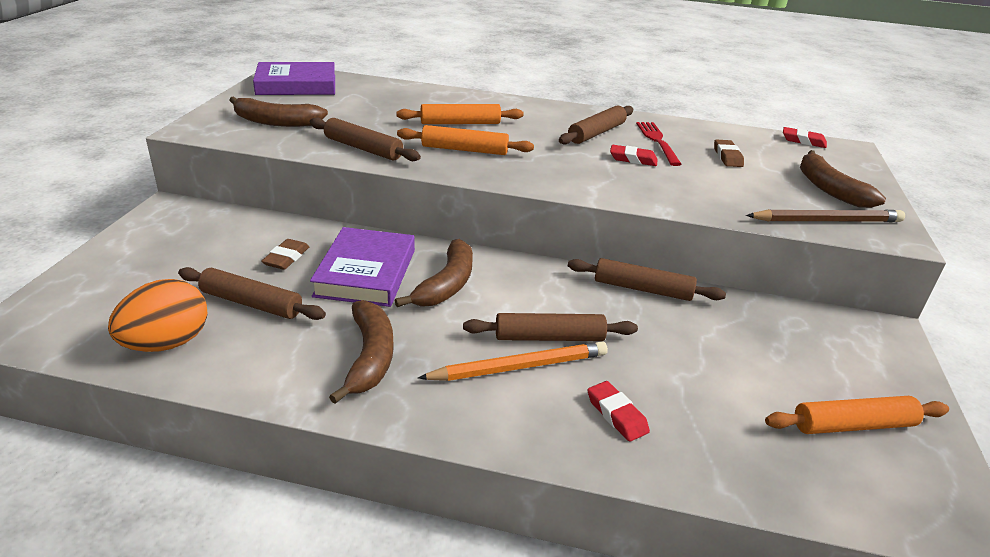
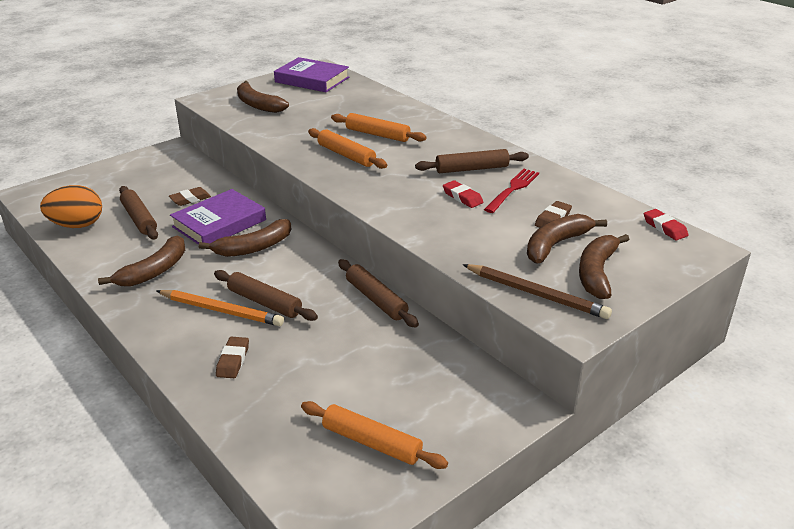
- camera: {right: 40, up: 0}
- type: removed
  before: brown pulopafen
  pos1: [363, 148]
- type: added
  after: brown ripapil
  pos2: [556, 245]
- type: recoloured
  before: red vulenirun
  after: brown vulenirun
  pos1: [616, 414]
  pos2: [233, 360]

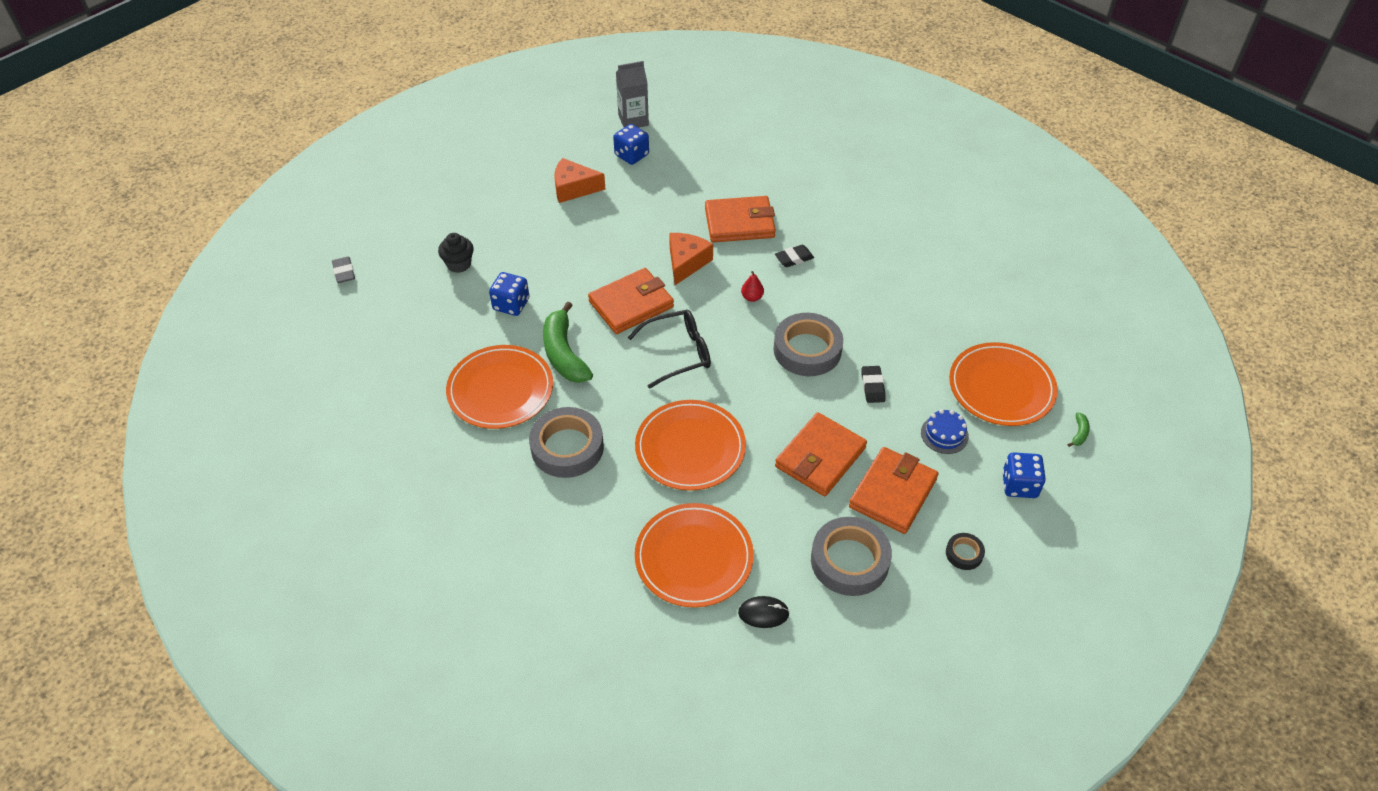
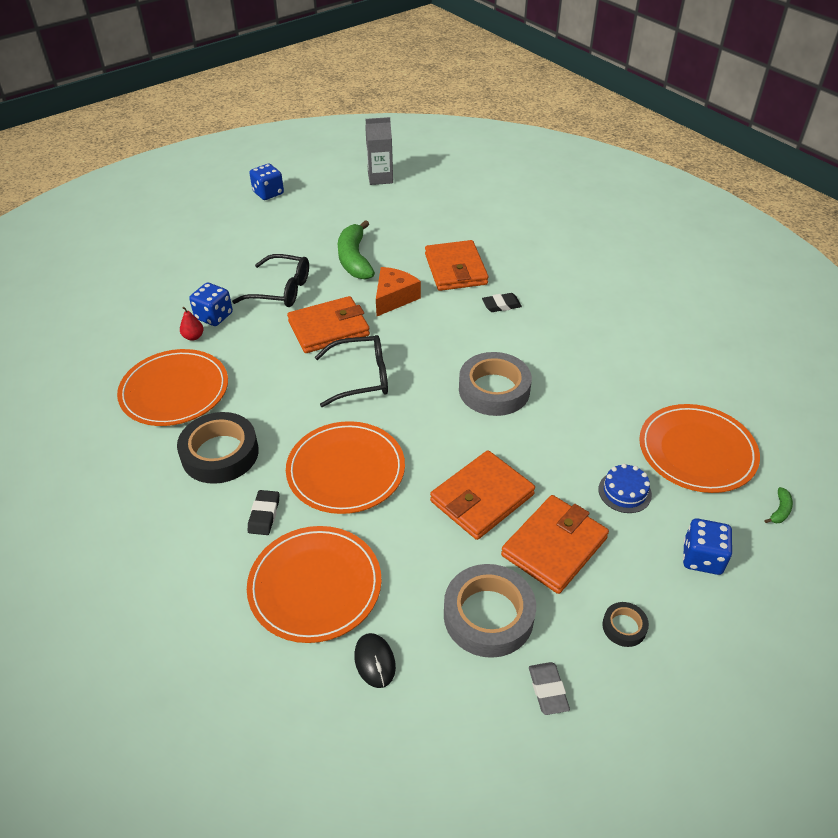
- camera: {right: 10, up: -5}
- type: removed
  before: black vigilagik
  pos1: [459, 264]
- type: removed
  before: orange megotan
  pos1: [574, 188]
- type: added
  after: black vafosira
  pos2: [281, 290]
- type: moved
  before: grey vulenirun
  pos1: [344, 272]
  pos2: [548, 690]
- type: moved
  before: green ripapil
  pos1: [564, 353]
  pos2: [354, 259]
- type: moved
  before: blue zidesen
  pos1: [631, 155]
  pos2: [268, 193]
- type: moved
  before: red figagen
  pos1: [752, 297]
  pos2: [193, 337]
- type: moved
  before: black vulenirun
  pos1: [872, 386]
  pos2: [264, 515]
- type: recoloured
  before: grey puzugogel
  after: black puzugogel
  pos1: [567, 447]
  pos2: [220, 453]
- type: turned
  before: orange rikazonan
  pos1: [739, 223]
  pos2: [455, 269]
  turn: 75
- type: turned
  before: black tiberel
  pos1: [763, 613]
  pos2: [374, 661]
  turn: 60

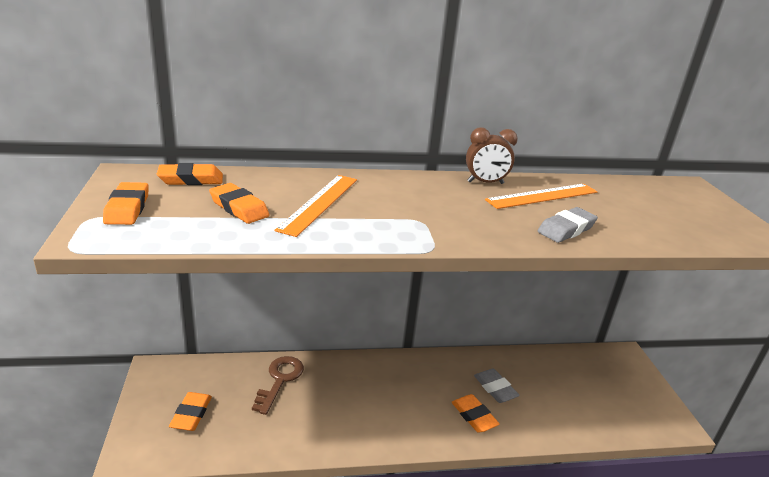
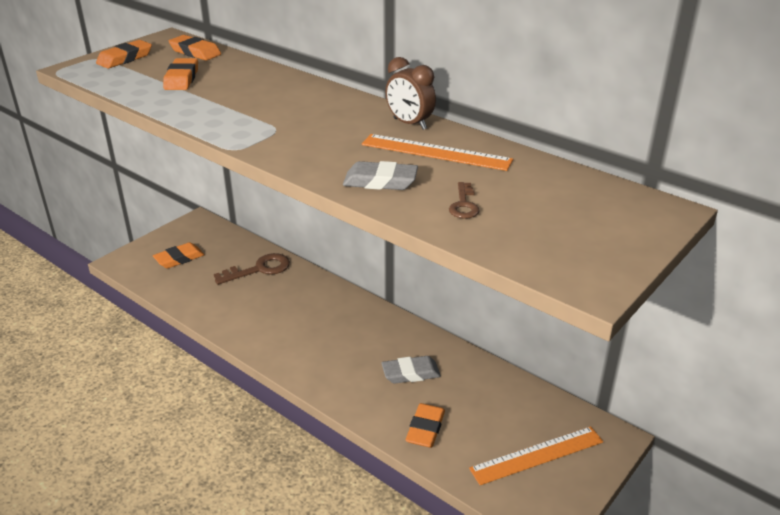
- camera: {right: 50, up: 5}
- type: added
  after: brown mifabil
  pos2: [464, 205]
- type: moved
  before: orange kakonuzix
  pos1: [319, 203]
  pos2: [537, 455]
- type: moved
  before: orange vulenirun
  pos1: [474, 416]
  pos2: [425, 429]
- type: turned
  before: grey vulenirun
  pos1: [495, 388]
  pos2: [410, 373]
  turn: 60

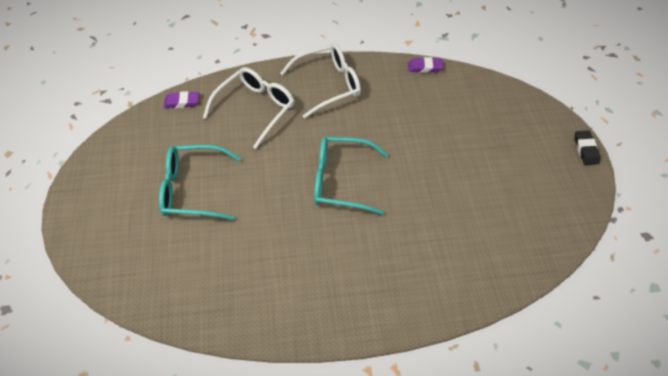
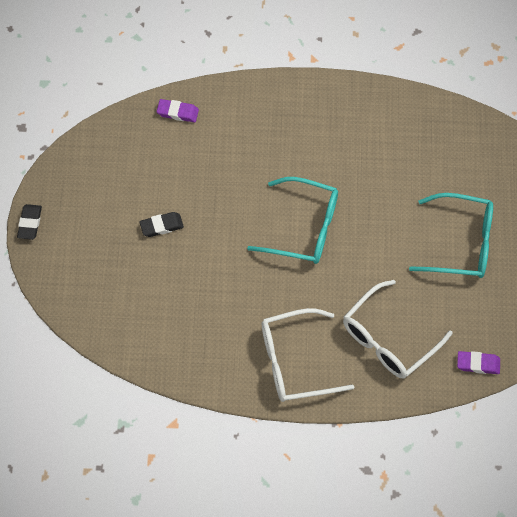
- camera: {right: -170, up: 10}
- type: added
  after: black vulenirun
  pos2: [161, 226]
- type: moved
  before: purple vulenirun
  pos1: [424, 67]
  pos2: [177, 112]

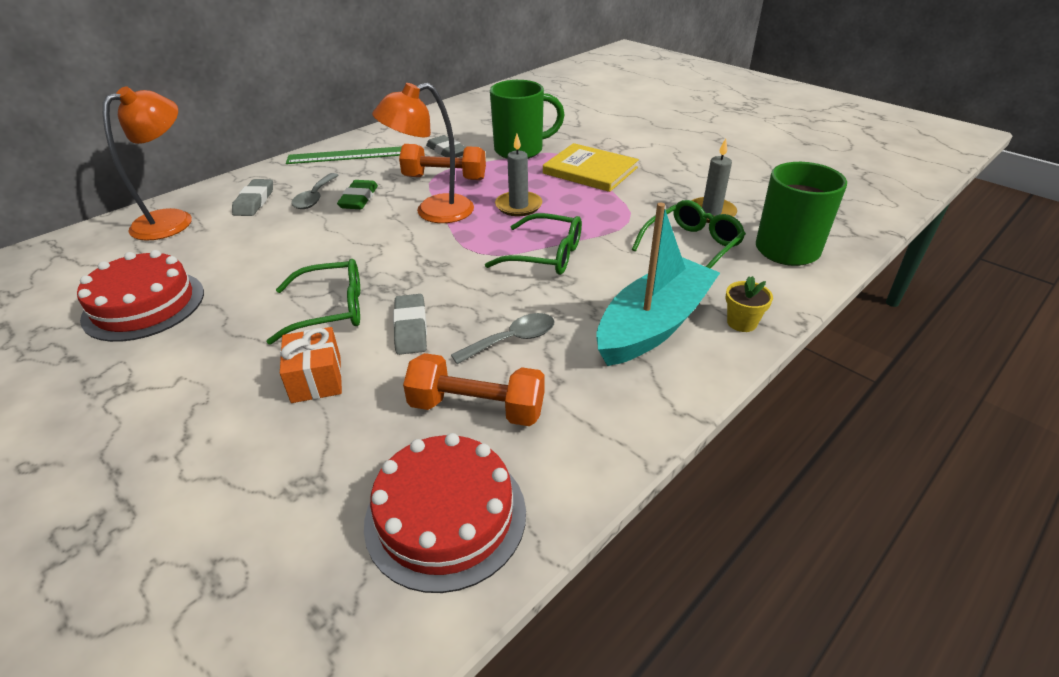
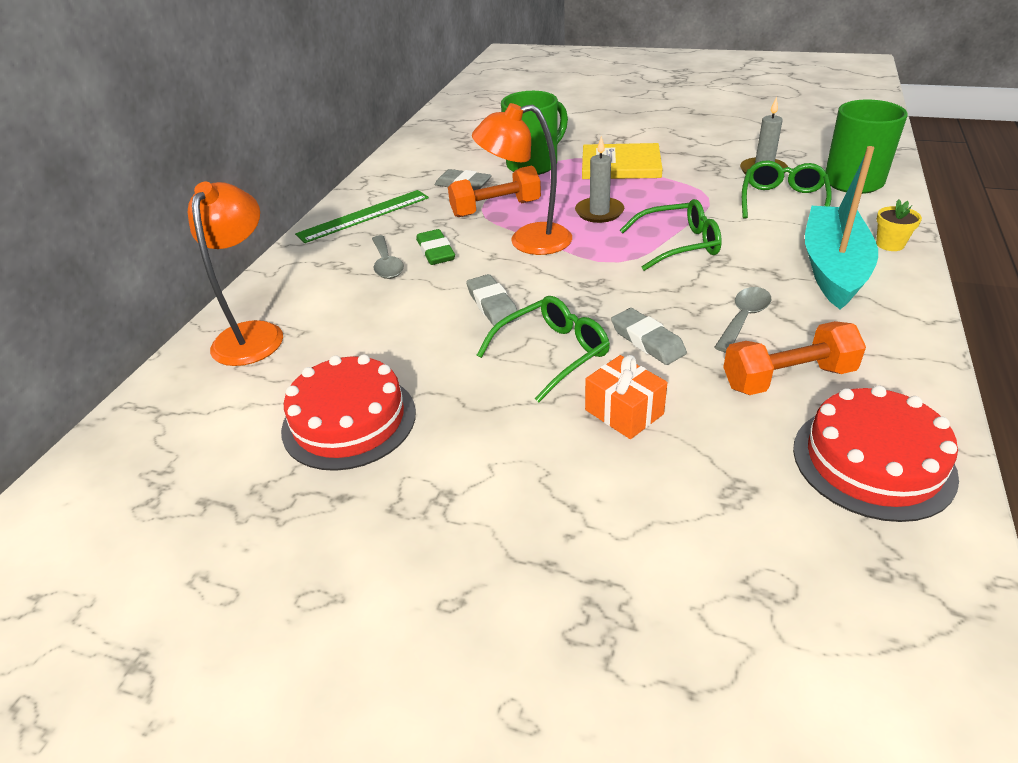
- camera: {right: -25, up: 0}
- type: moved
  before: grey vulenirun
  pos1: [254, 201]
  pos2: [492, 305]
- type: turned
  before: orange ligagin
  pos1: [433, 212]
  pos2: [527, 241]
  turn: 45

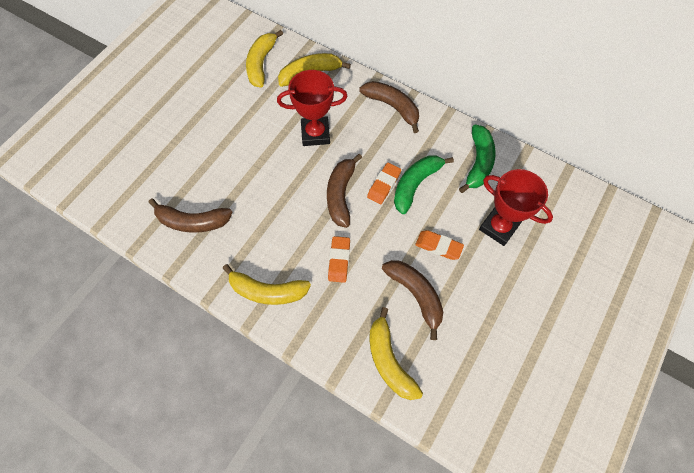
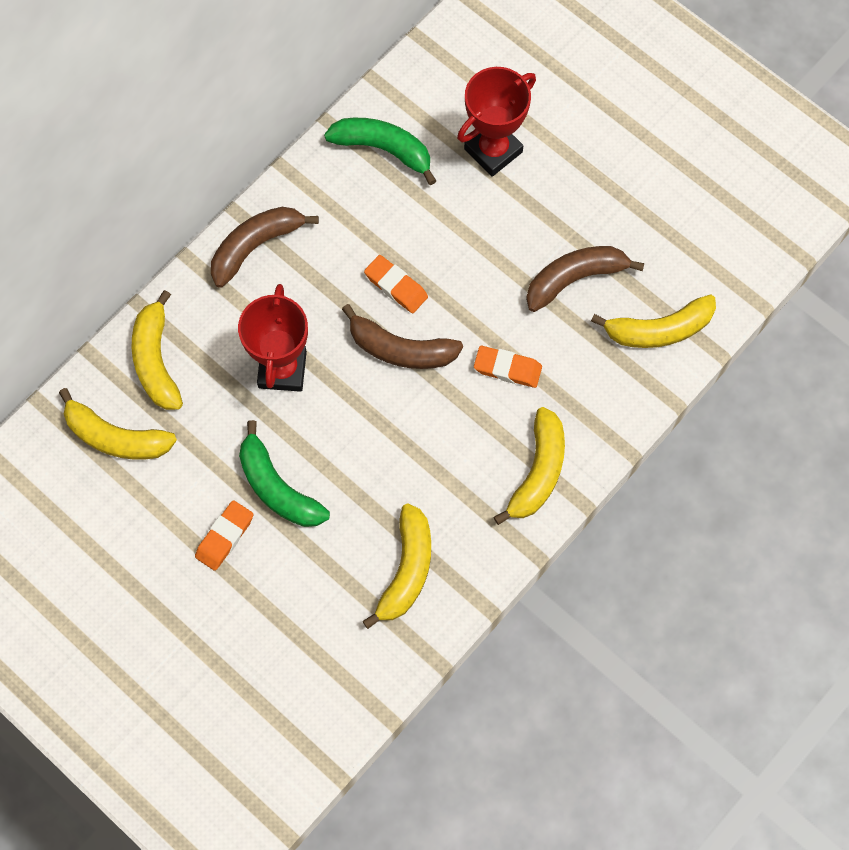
- camera: {right: -80, up: 5}
- type: moved
  before: green ripapil
  pos1: [415, 184]
  pos2: [277, 487]
- type: moved
  before: orange vulenirun
  pos1: [438, 246]
  pos2: [224, 537]
- type: recoloured
  before: brown ripapil
  after: yellow ripapil
  pos1: [192, 221]
  pos2: [406, 570]

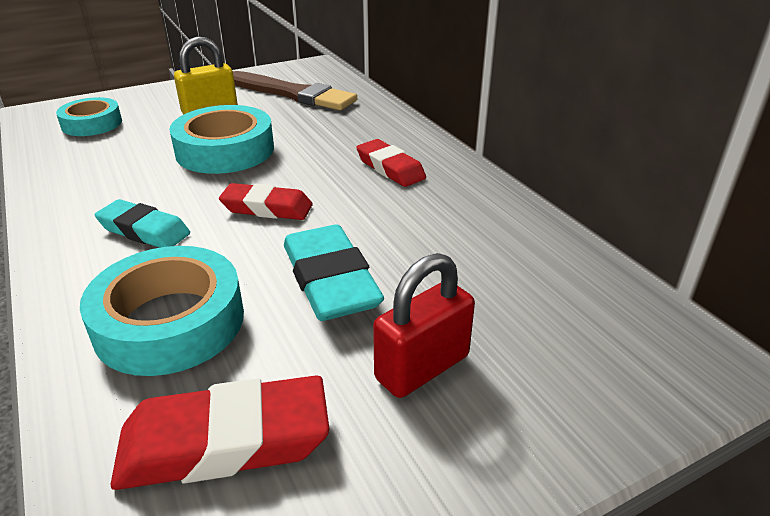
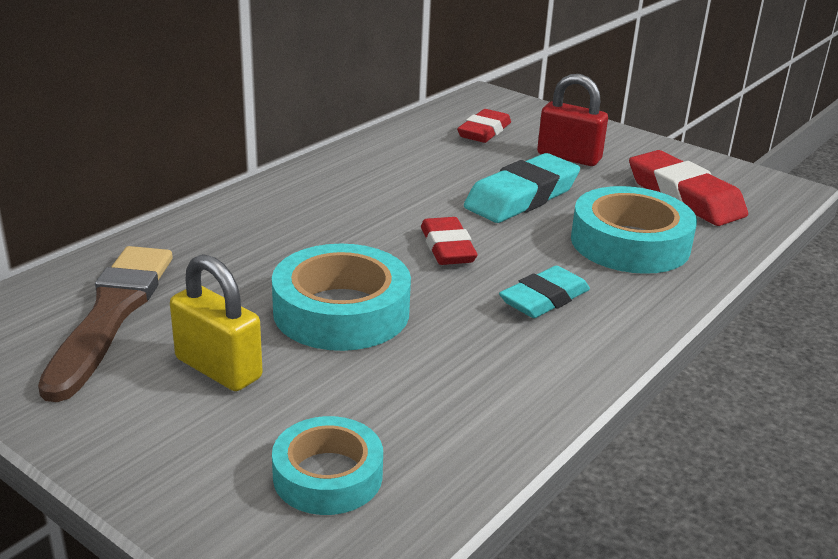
- camera: {right: -115, up: -5}
- type: moved
  before: red vulenirun
  pos1: [390, 168]
  pos2: [484, 132]
- type: turned
  before: turquoise vulenirun
  pos1: [144, 230]
  pos2: [544, 299]
  turn: 45

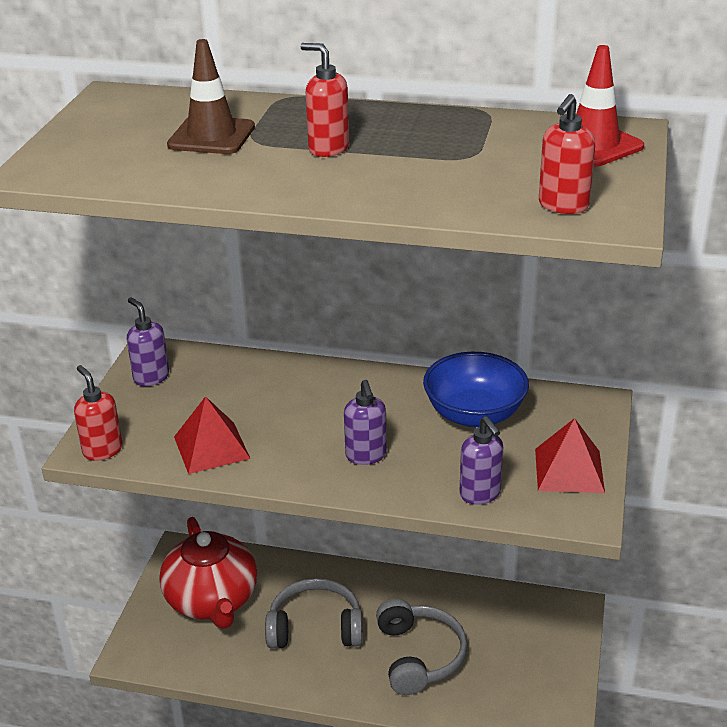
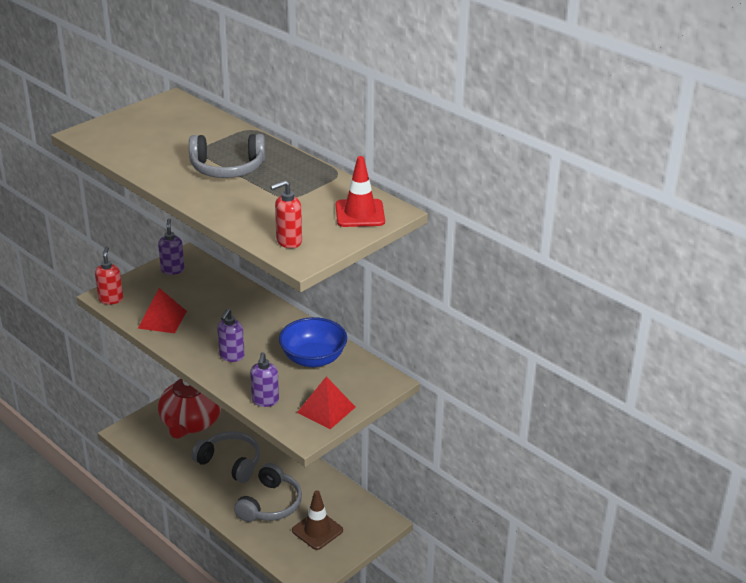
- camera: {right: 30, up: 0}
- type: moved
  before: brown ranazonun
  pos1: [211, 136]
  pos2: [317, 530]
- type: replaced
  before: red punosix
  after: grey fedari
  pos1: [328, 149]
  pos2: [227, 168]

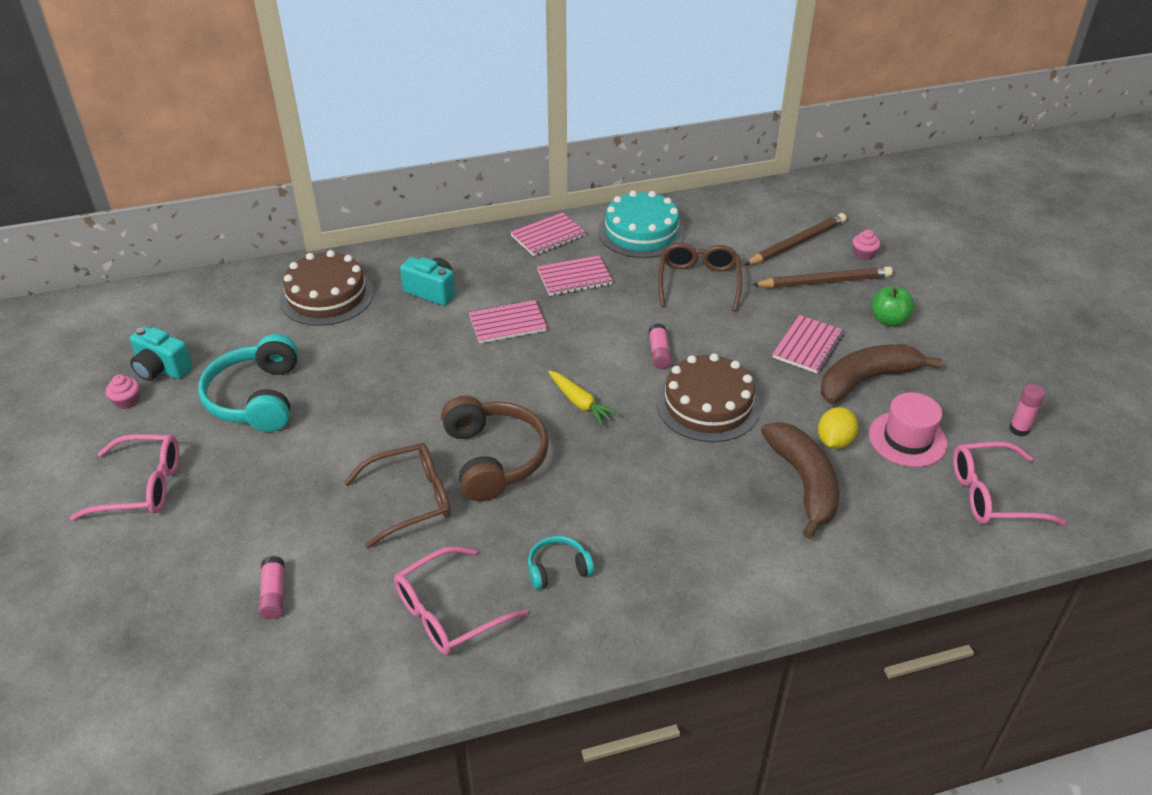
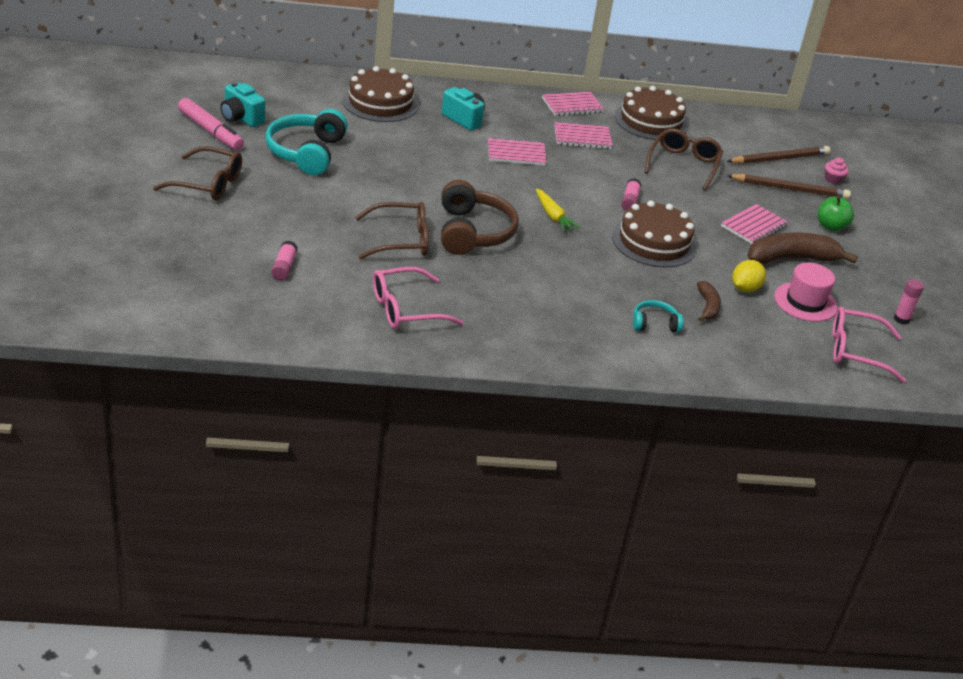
- camera: {right: 10, up: -5}
- type: moved
  before: turquoise fedari
  pos1: [558, 568]
  pos2: [654, 323]
- type: replaced
  before: pink vigilagik
  after: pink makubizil
  pos1: [127, 401]
  pos2: [210, 131]
- type: recoloured
  before: pink vafosira
  after: brown vafosira
  pos1: [142, 486]
  pos2: [208, 184]
- type: recoloured
  before: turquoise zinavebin
  after: brown zinavebin
  pos1: [641, 232]
  pos2: [651, 121]
- type: resized
  before: brown ripapil
  pos1: [804, 483]
  pos2: [707, 307]
  scale: 0.53

